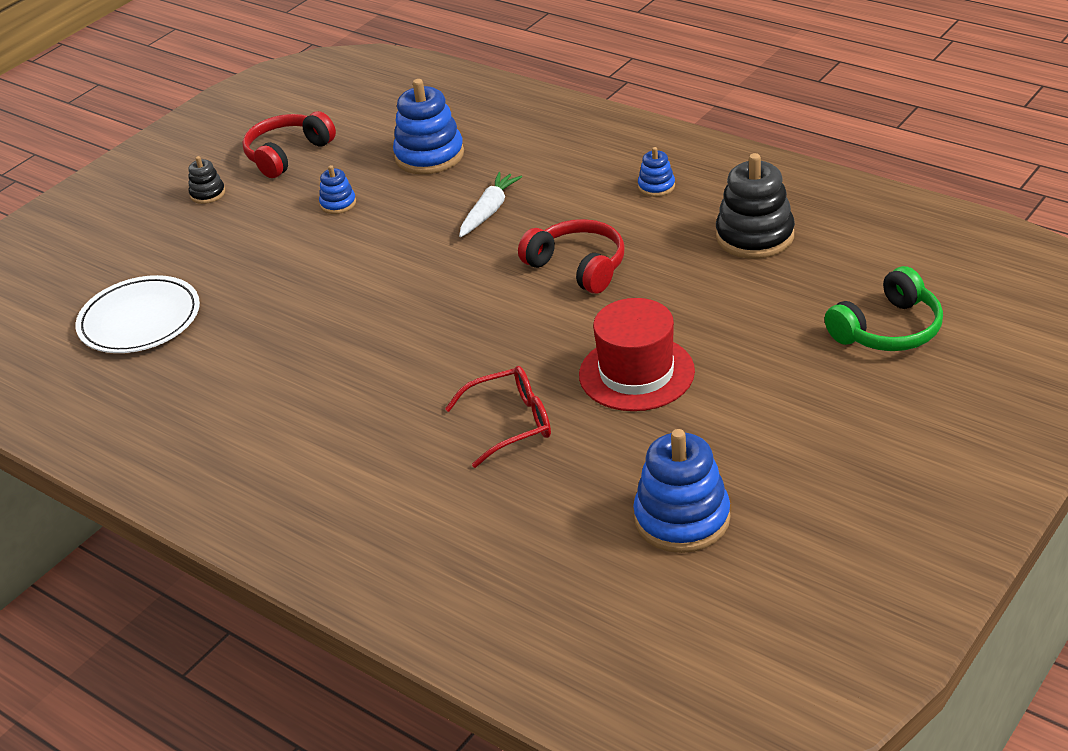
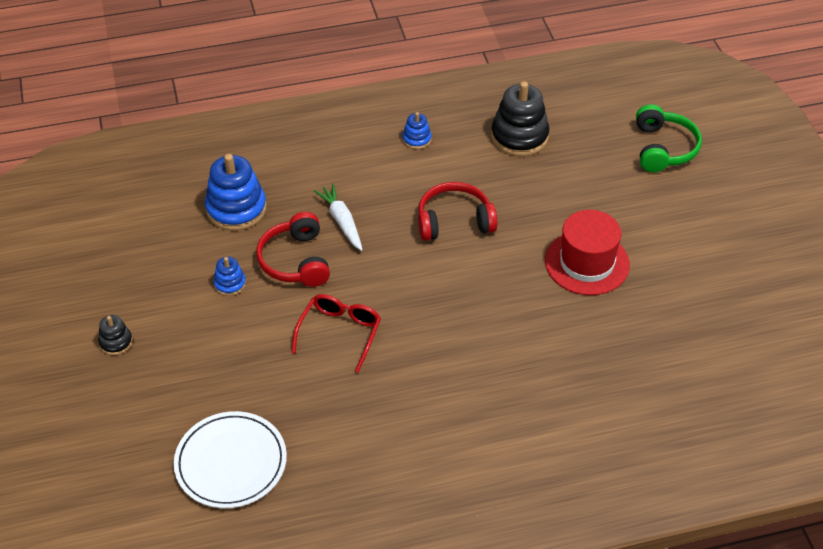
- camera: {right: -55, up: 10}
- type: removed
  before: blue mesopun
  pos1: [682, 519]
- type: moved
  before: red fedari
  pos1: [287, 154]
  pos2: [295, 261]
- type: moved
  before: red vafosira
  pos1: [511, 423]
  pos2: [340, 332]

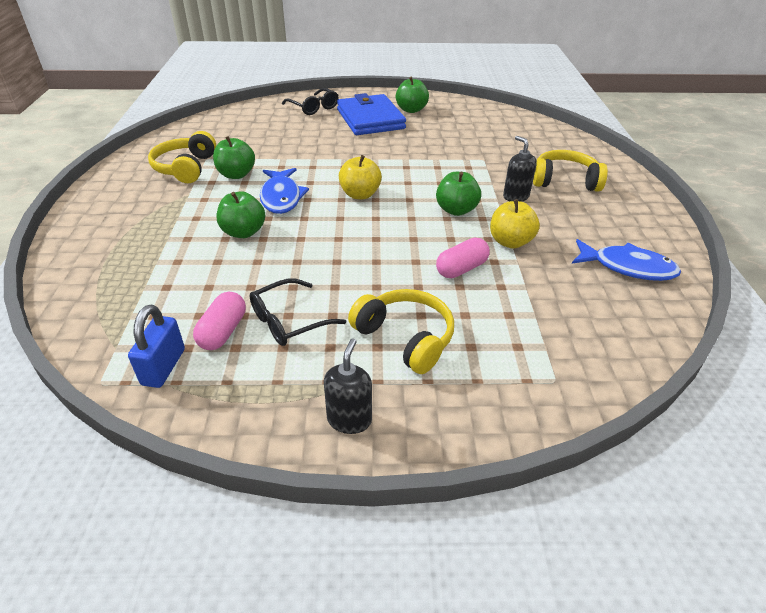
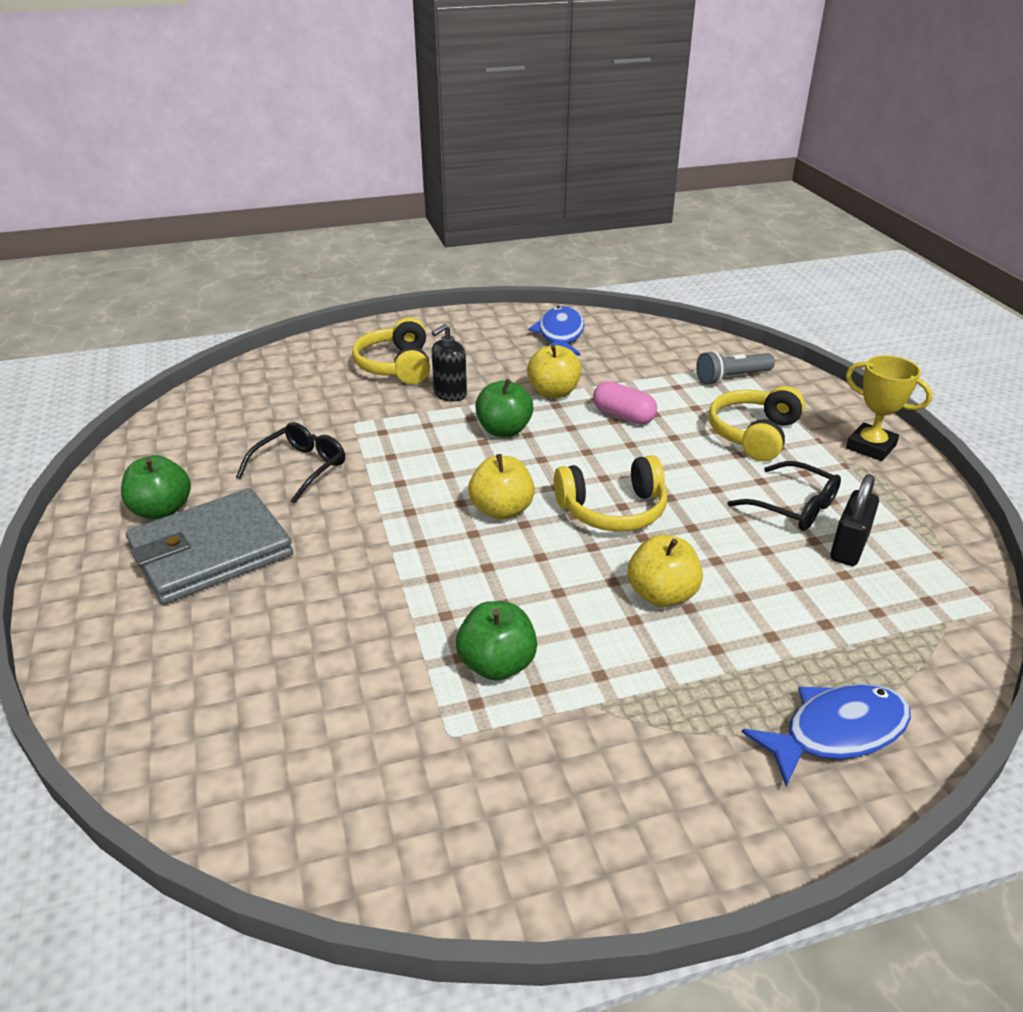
- camera: {right: -105, up: -5}
- type: removed
  before: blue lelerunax
  pos1: [163, 367]
- type: added
  after: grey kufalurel
  pos2: [732, 378]
- type: moved
  before: yellow fedari
  pos1: [185, 168]
  pos2: [613, 510]
- type: moved
  before: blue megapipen
  pos1: [281, 197]
  pos2: [836, 732]
- type: moved
  before: black vafosira
  pos1: [313, 107]
  pos2: [300, 468]
- type: replaced
  before: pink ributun
  after: black lelerunax
  pos1: [223, 331]
  pos2: [849, 547]
- type: replaced
  before: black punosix
  after: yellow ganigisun
  pos1: [349, 419]
  pos2: [871, 447]
- type: recoloured
  before: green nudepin
  after: yellow nudepin
  pos1: [243, 232]
  pos2: [662, 595]
- type: recoloured
  before: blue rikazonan
  after: grey rikazonan
  pos1: [370, 119]
  pos2: [211, 552]

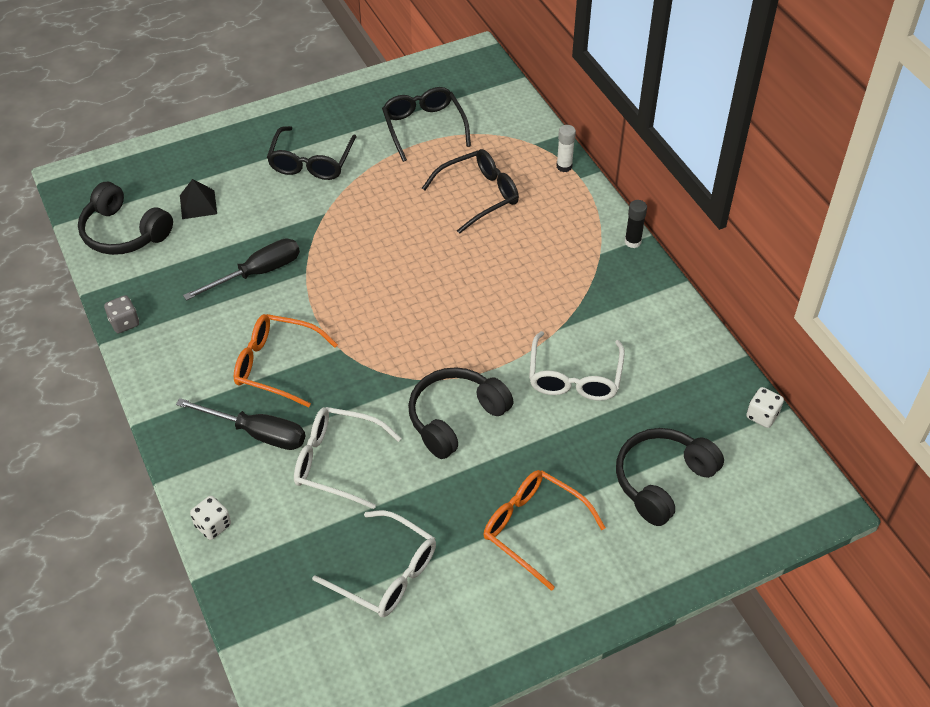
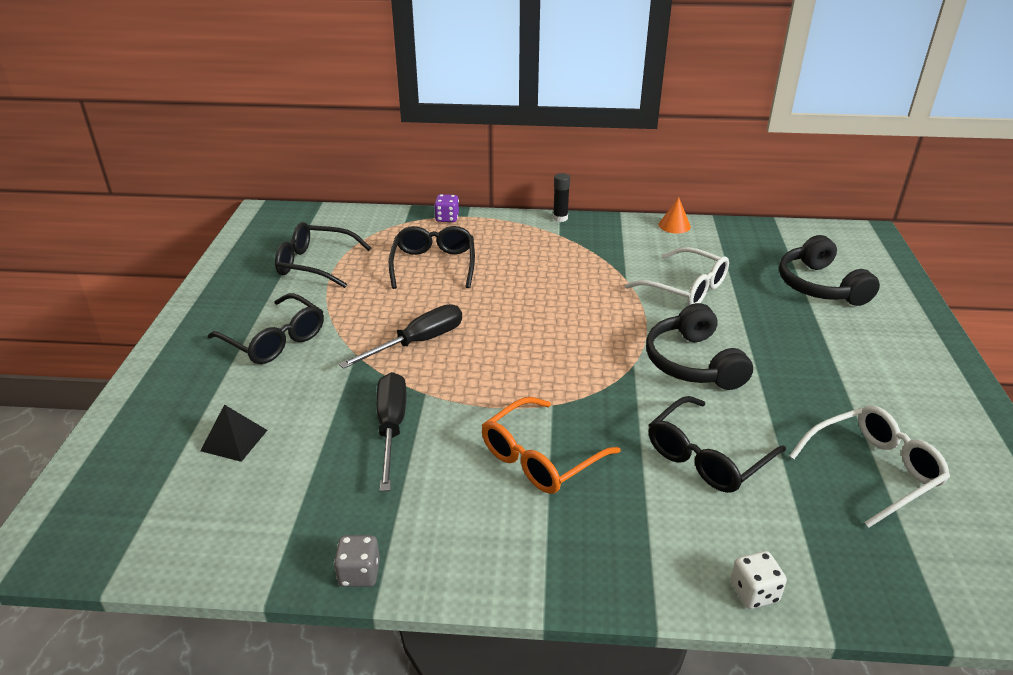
- camera: {right: -60, up: -15}
- type: removed
  before: black fedari
  pos1: [124, 233]
- type: removed
  before: orange vafosira
  pos1: [532, 528]
- type: removed
  before: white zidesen
  pos1: [762, 415]
- type: added
  after: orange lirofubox
  pos2: [674, 225]
- type: moved
  before: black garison
  pos1: [257, 433]
  pos2: [418, 342]
- type: replaced
  before: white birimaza
  after: purple zidesen
  pos1: [564, 166]
  pos2: [447, 218]
- type: recoloured
  before: white vafosira
  after: black vafosira
  pos1: [335, 461]
  pos2: [706, 457]

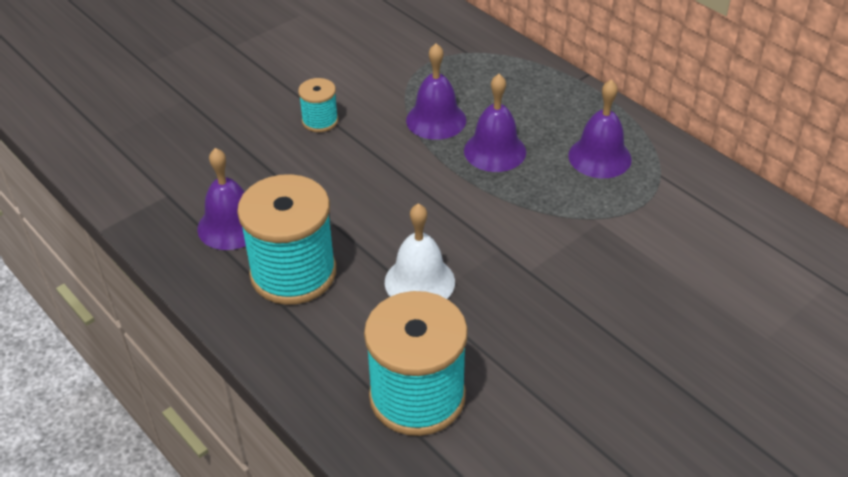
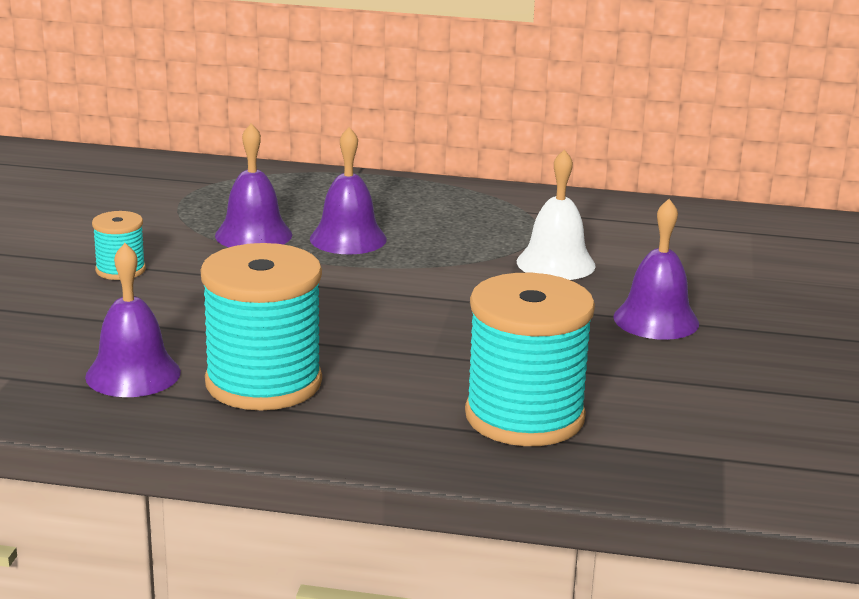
- camera: {right: -40, up: -20}
- type: moved
  before: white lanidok
  pos1: [419, 281]
  pos2: [556, 263]
- type: moved
  before: purple lanidok
  pos1: [599, 157]
  pos2: [656, 320]

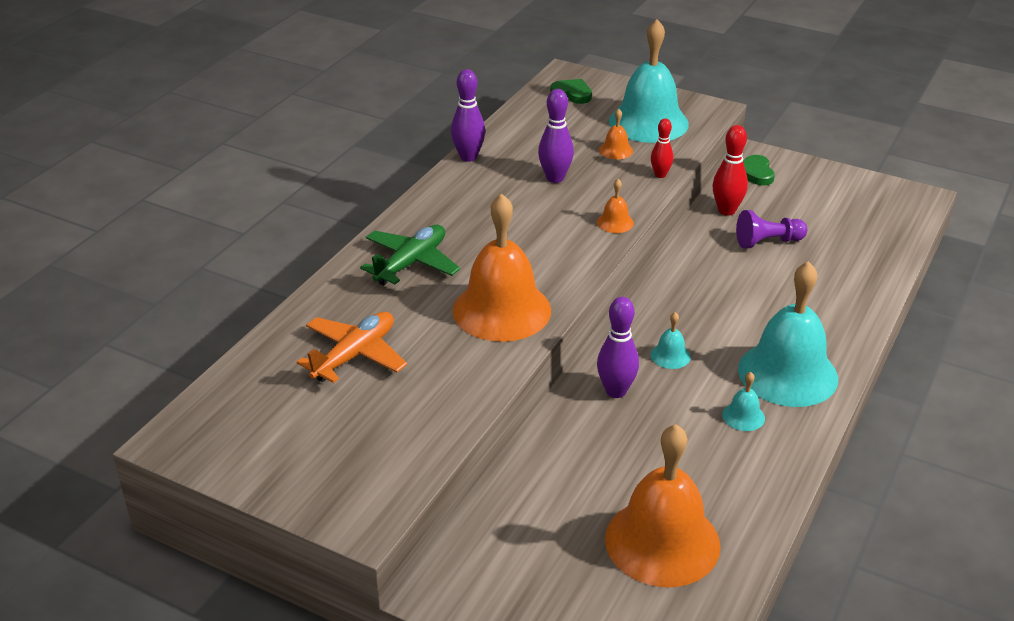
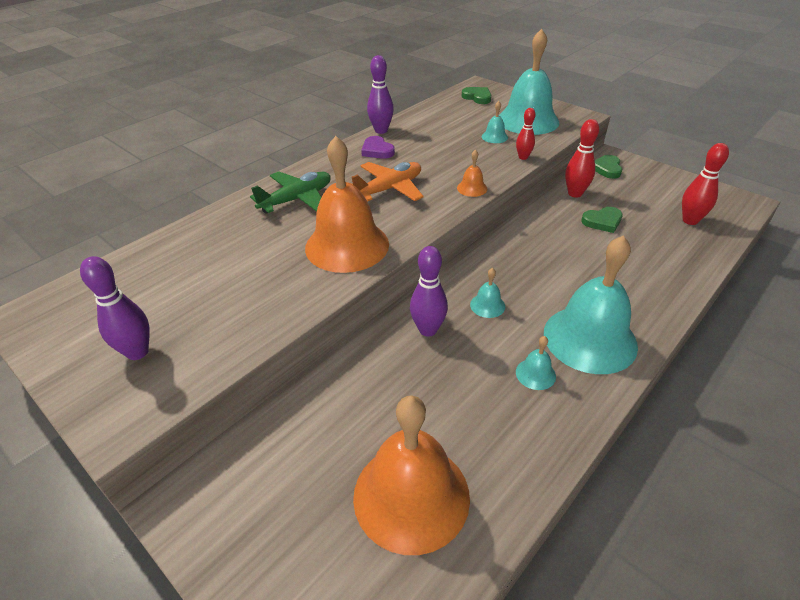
- camera: {right: 15, up: 5}
- type: added
  after: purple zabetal
  pos2: [377, 150]
- type: added
  after: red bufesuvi
  pos2: [690, 220]
- type: moved
  before: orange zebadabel
  pos1: [354, 355]
  pos2: [389, 189]
- type: moved
  before: purple bufesuvi
  pos1: [555, 178]
  pos2: [137, 352]
- type: replaced
  before: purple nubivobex
  after: green zabetal
  pos1: [767, 242]
  pos2: [602, 221]
- type: recoloured
  before: orange lanidok
  after: turquoise lanidok
  pos1: [616, 150]
  pos2: [494, 137]

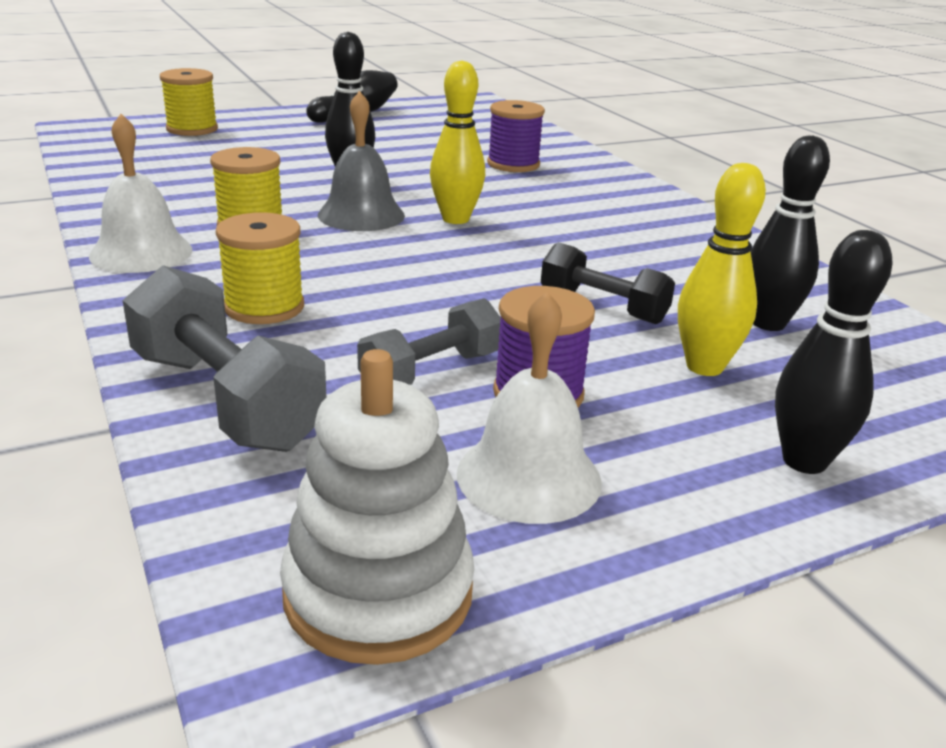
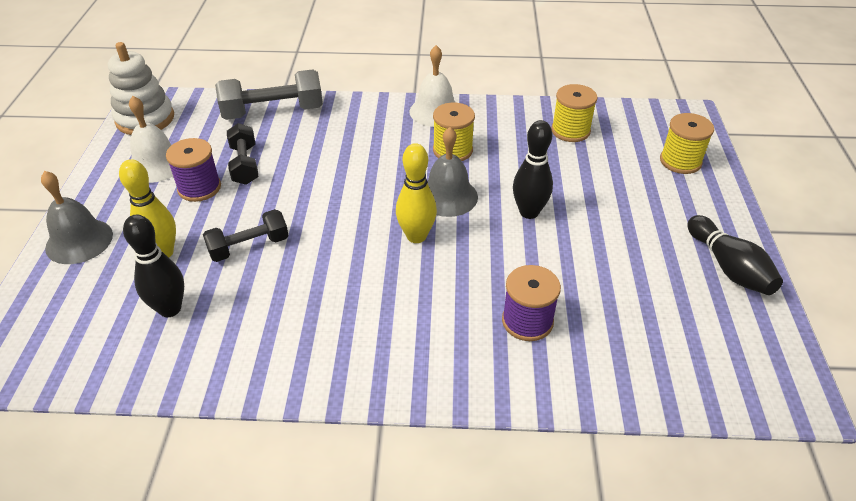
- camera: {right: 120, up: 15}
- type: moved
  before: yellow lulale
  pos1: [264, 307]
  pos2: [570, 131]
- type: replaced
  before: black bufesuvi
  after: grey lanidok
  pos1: [804, 461]
  pos2: [79, 241]
- type: recoloured
  before: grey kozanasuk
  after: black kozanasuk
  pos1: [431, 372]
  pos2: [245, 165]

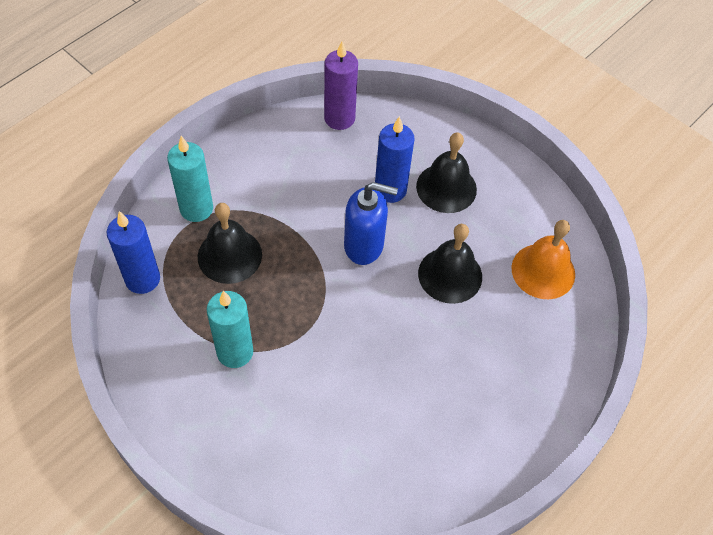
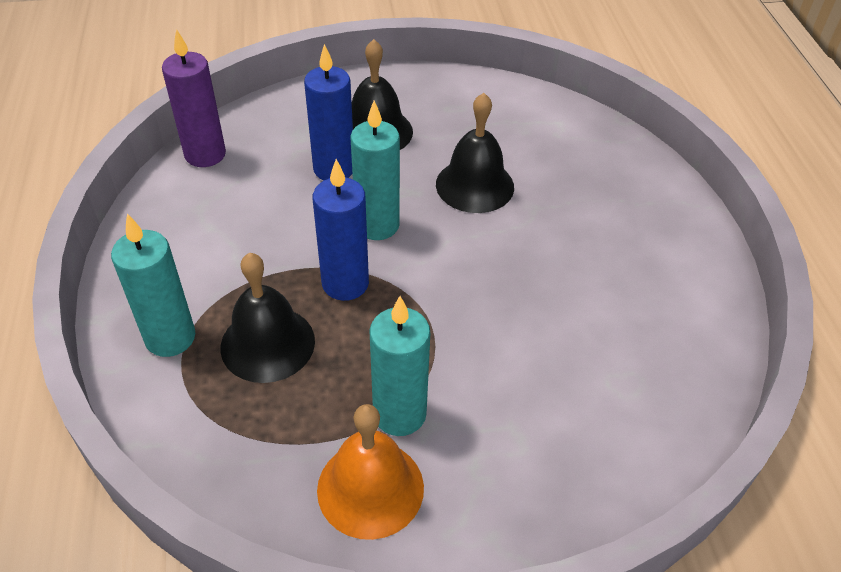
- camera: {right: -50, up: -10}
- type: moved
  before: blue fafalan
  pos1: [142, 279]
  pos2: [345, 283]
- type: moved
  before: orange lanidok
  pos1: [543, 271]
  pos2: [370, 488]
- type: replaced
  before: blue punosix
  after: turquoise fafalan
  pos1: [364, 245]
  pos2: [377, 225]

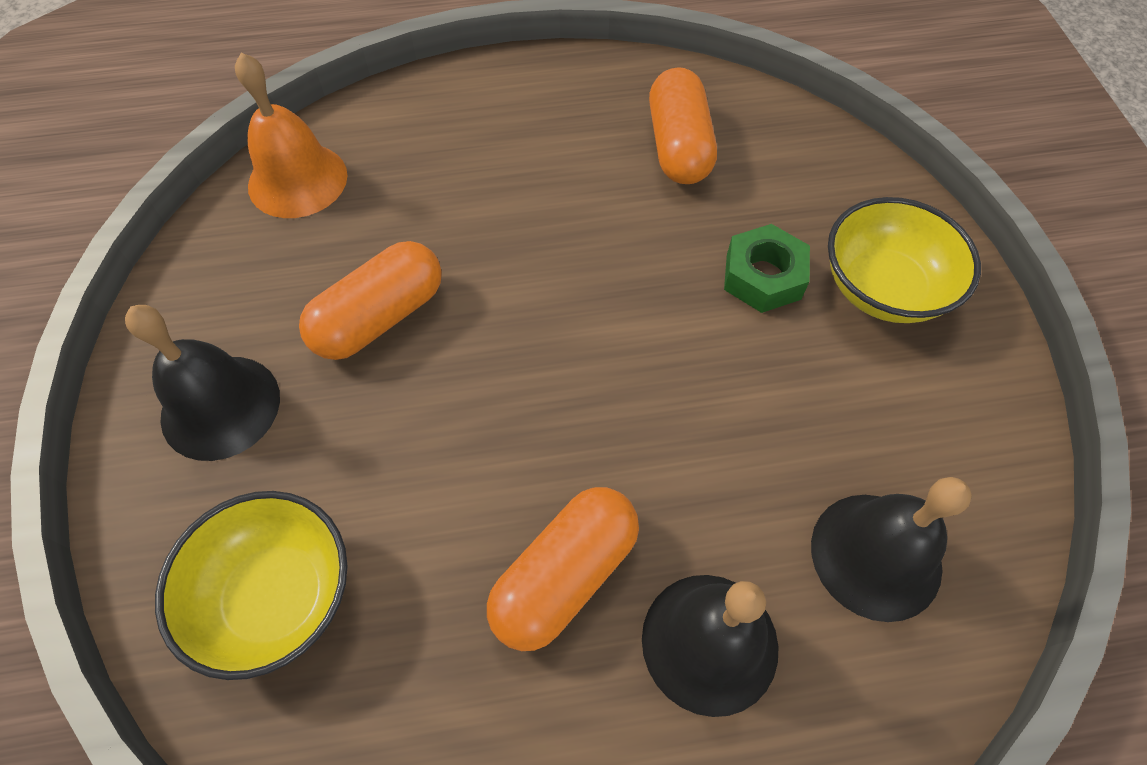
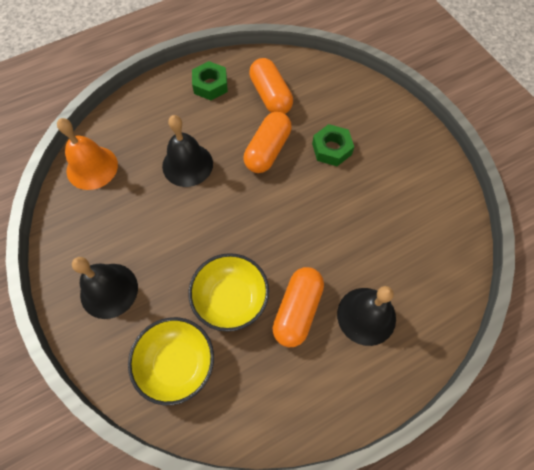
- camera: {right: -20, up: 5}
- type: added
  after: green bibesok
  pos2: [210, 85]
- type: moved
  before: orange ributun
  pos1: [379, 317]
  pos2: [267, 150]
- type: moved
  before: black lanidok
  pos1: [876, 555]
  pos2: [187, 164]
- type: moved
  before: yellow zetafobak
  pos1: [883, 288]
  pos2: [231, 299]

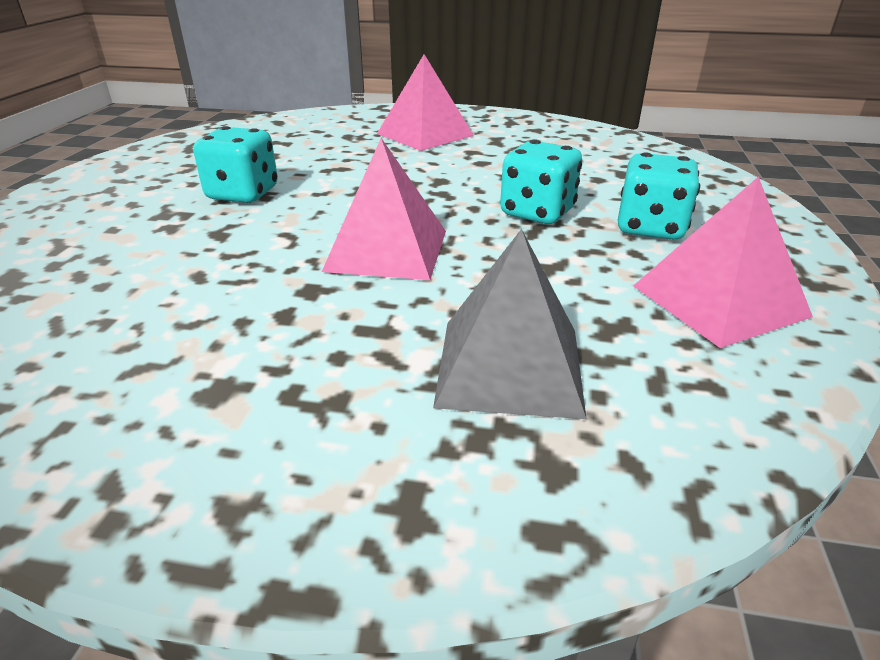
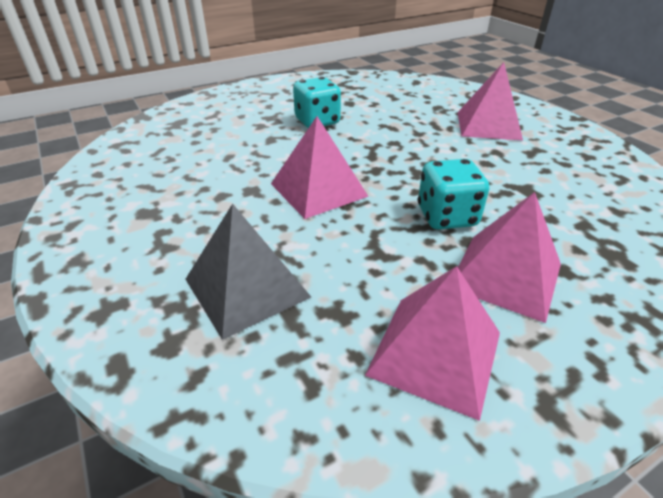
- camera: {right: 50, up: 5}
- type: replaced
  before: turquoise zidesen
  after: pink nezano
  pos1: [650, 228]
  pos2: [505, 275]

